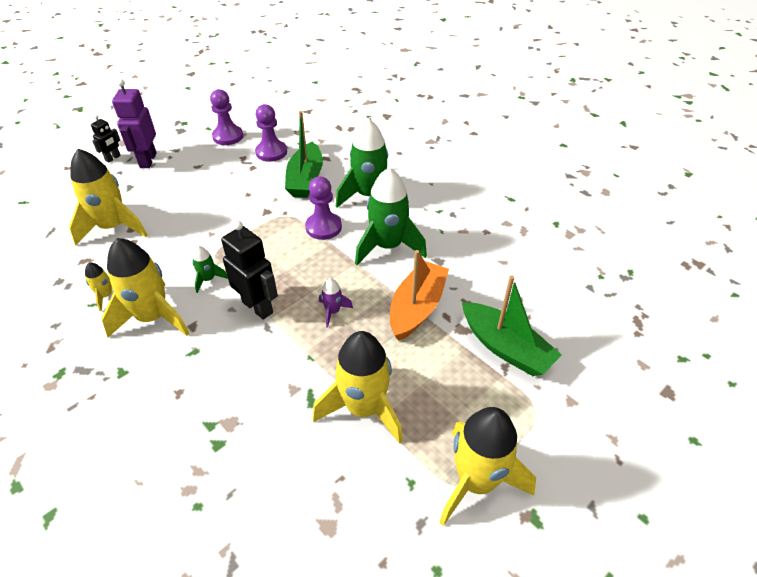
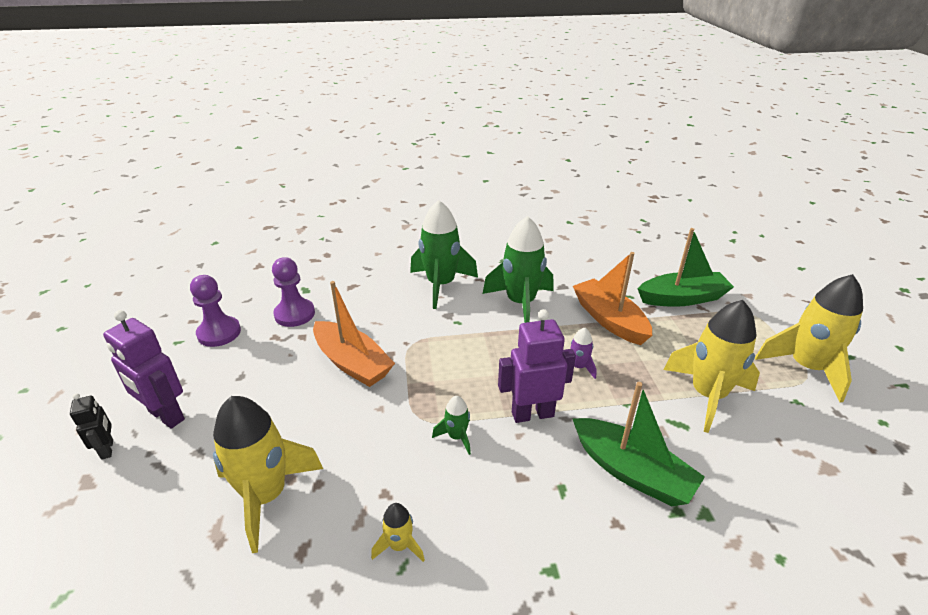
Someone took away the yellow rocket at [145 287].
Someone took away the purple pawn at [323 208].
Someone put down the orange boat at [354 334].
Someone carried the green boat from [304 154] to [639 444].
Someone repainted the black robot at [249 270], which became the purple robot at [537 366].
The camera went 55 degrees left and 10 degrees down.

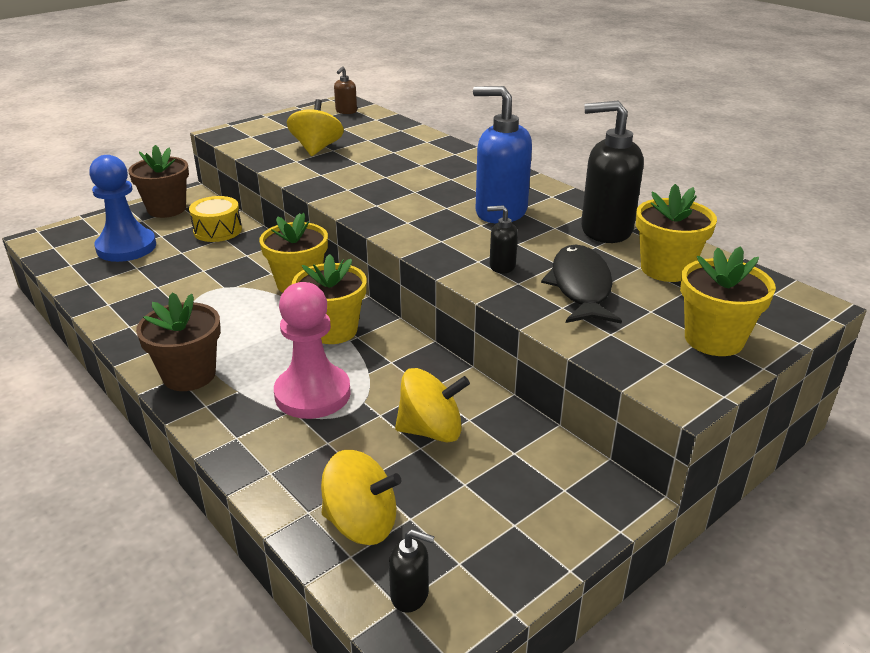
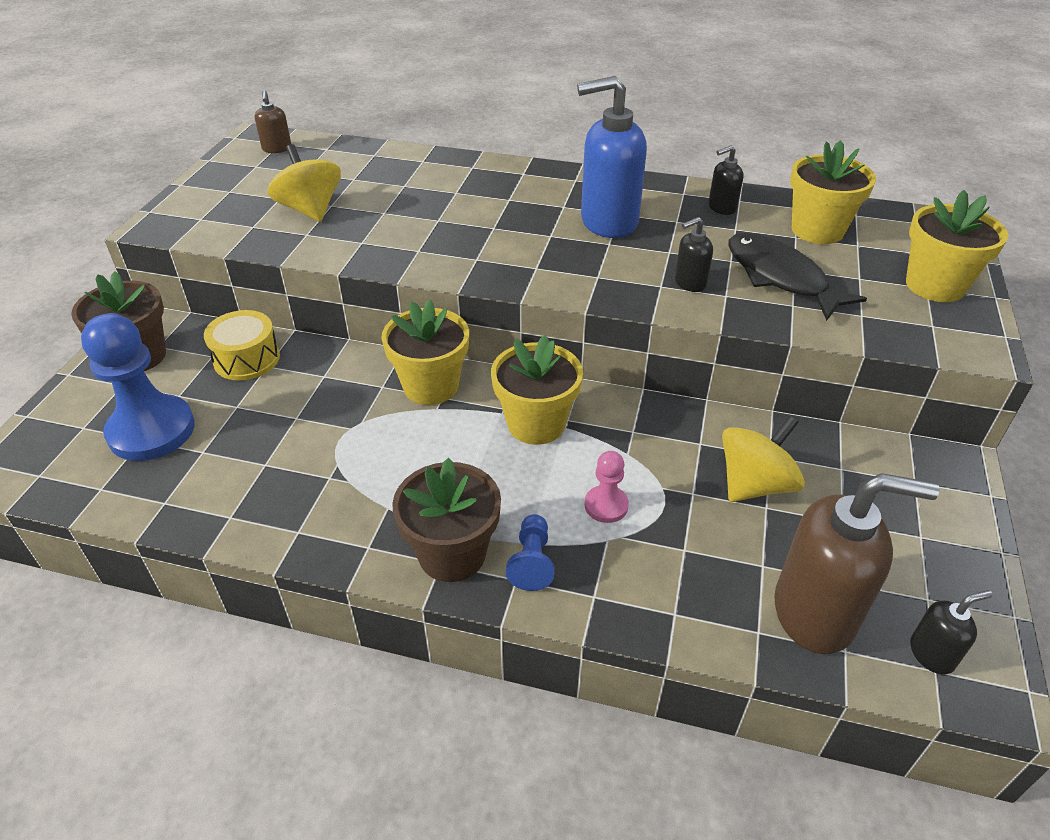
Someone put down the blue pawn at [530 552].
Someone swapped the yellow spinning top at [361 497] for the brown soap dispenser at [856 563].
Someone scaled the pink pawn at [312 350] by 0.48.
Someone scaled the black soap dispenser at [612 171] by 0.47.
The camera went 35 degrees left and 10 degrees up.

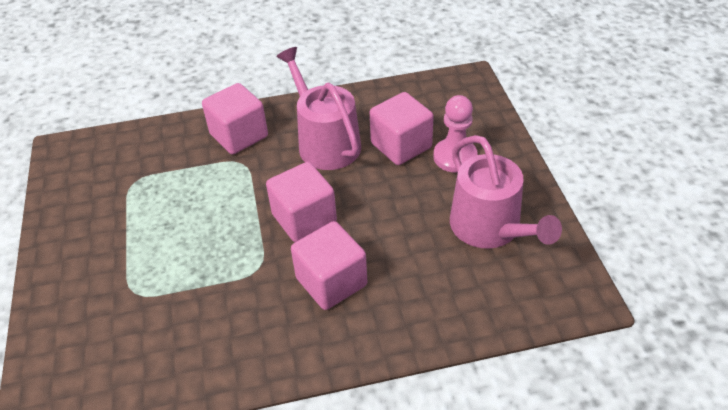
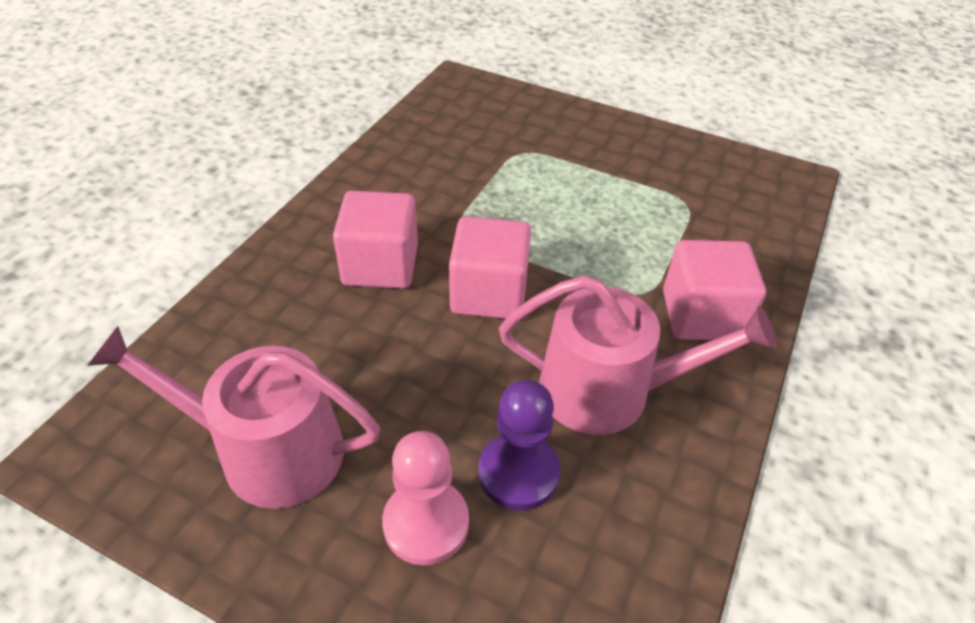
Someone swapped the pink cube at [402 128] for the purple pawn at [519 445].
The camera went 125 degrees right and 0 degrees up.

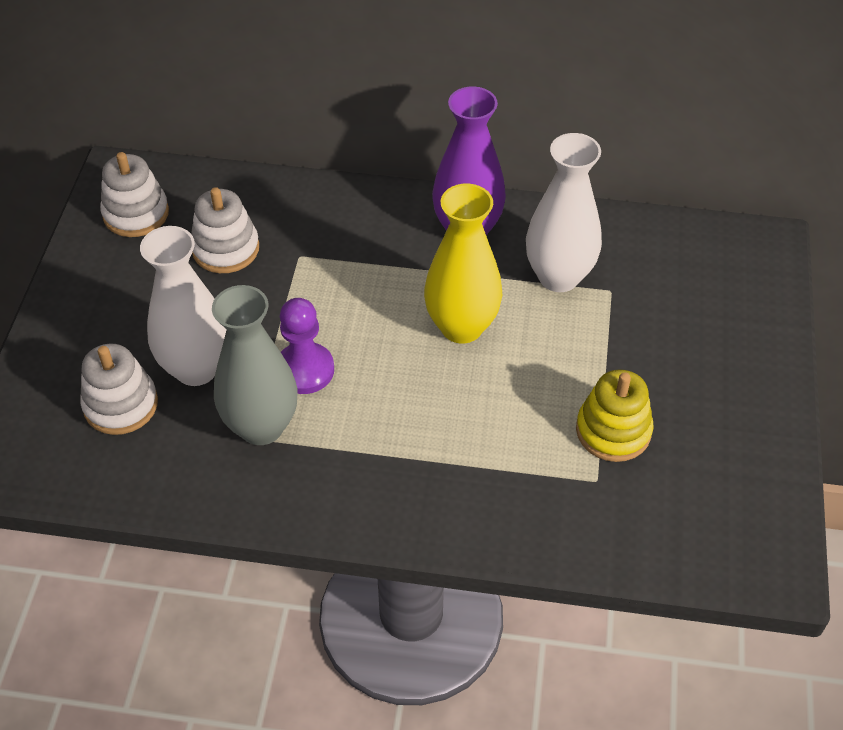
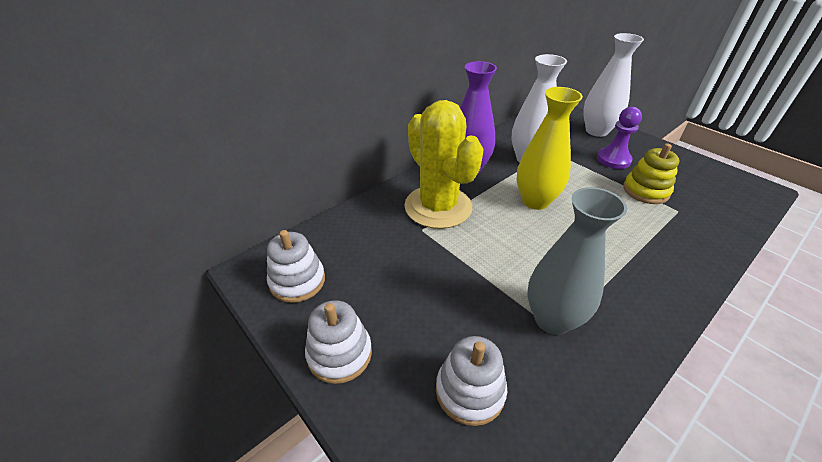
Someone put down the yellow cactus at [444 164].
Someone carried the white vase from [183 306] to [613 85].
Someone carried the white stacking toy from [225 230] to [338 342].
Someone carried the purple pawn from [307 346] to [619 138].
The camera went 50 degrees left and 10 degrees down.

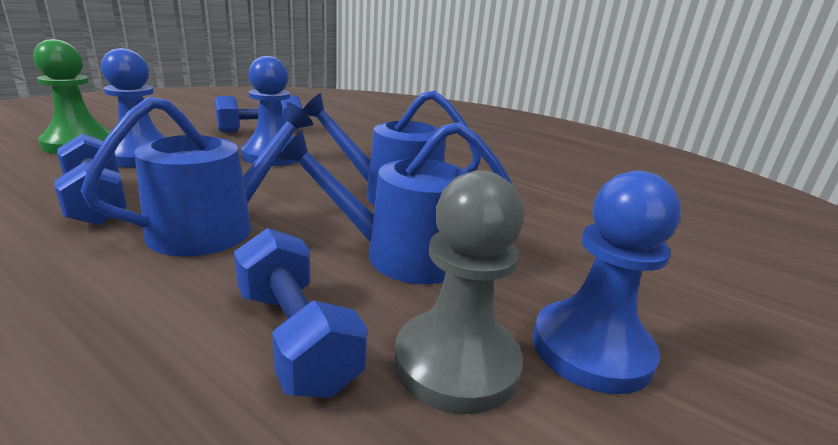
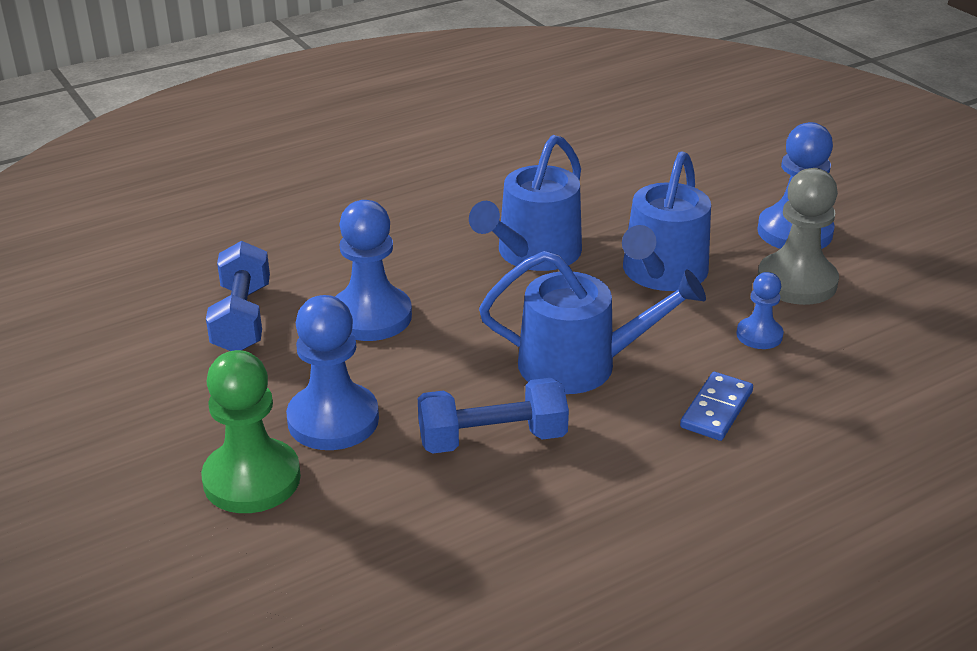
Someone put down the blue domino at [716 406].
Someone swapped the blue dumbbell at [300 313] for the blue pawn at [760 310].
Someone rotated the blue watering can at [197 177] by 120 degrees clockwise.
The camera went 65 degrees left and 10 degrees up.

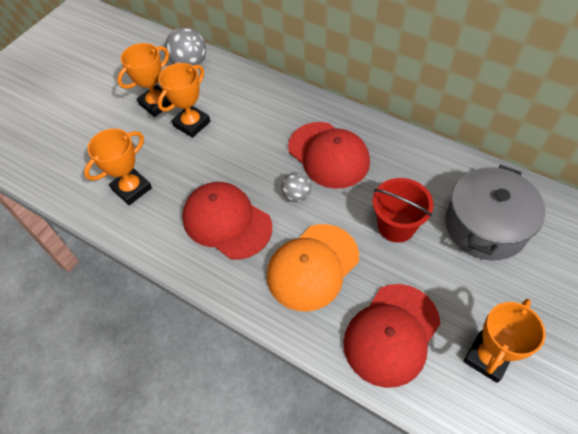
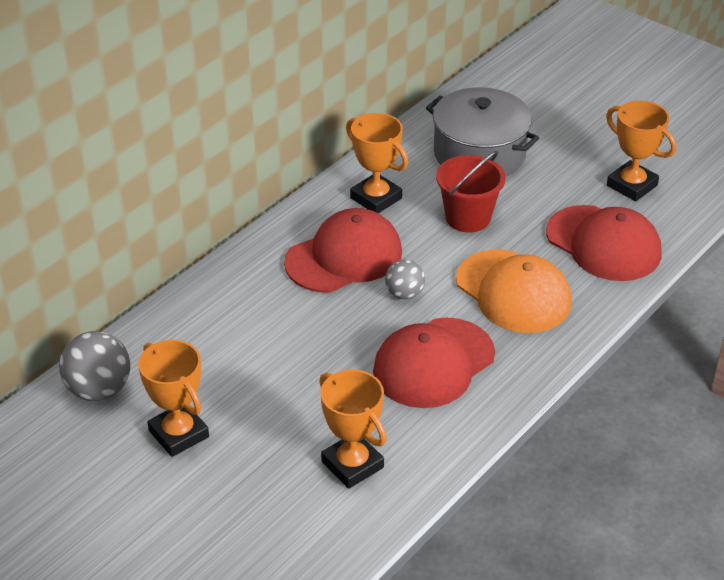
Someone carried the orange trophy from [184 100] to [377 163].
The camera went 85 degrees left and 15 degrees down.

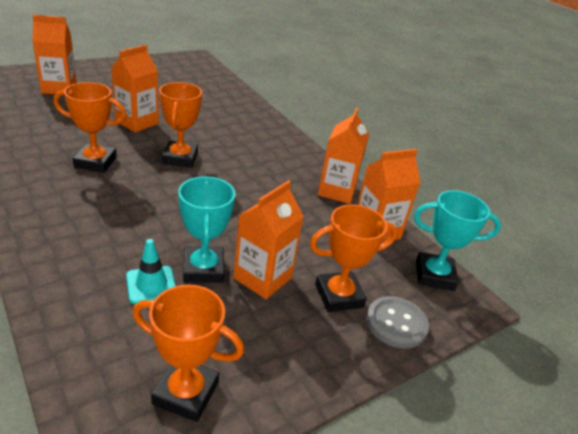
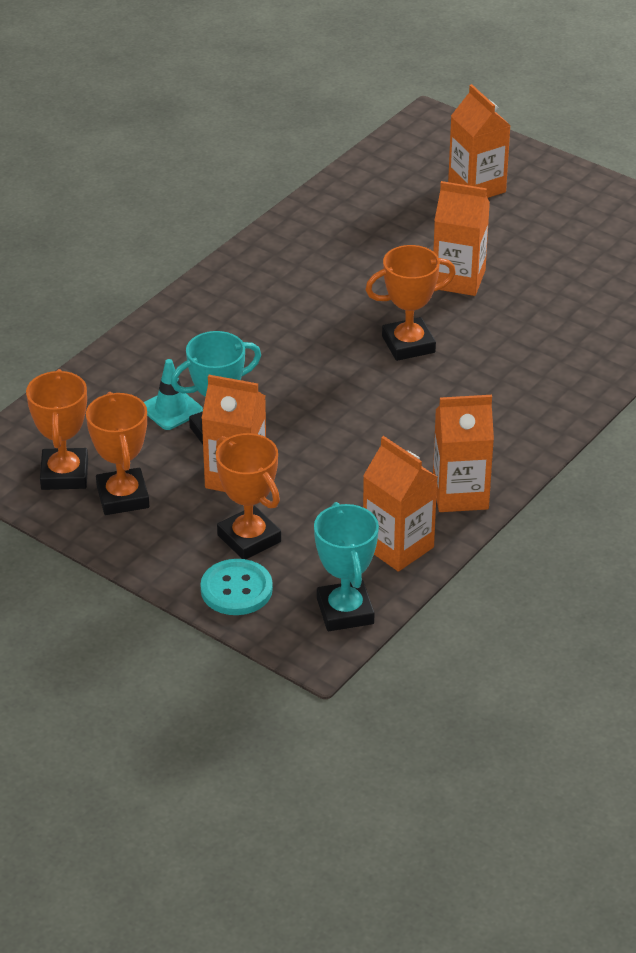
Someone carried the orange trophy from [89 127] to [117 453].
Someone repainted the grey button at [397 322], which became the turquoise button at [237 587].
The camera went 75 degrees right and 5 degrees up.

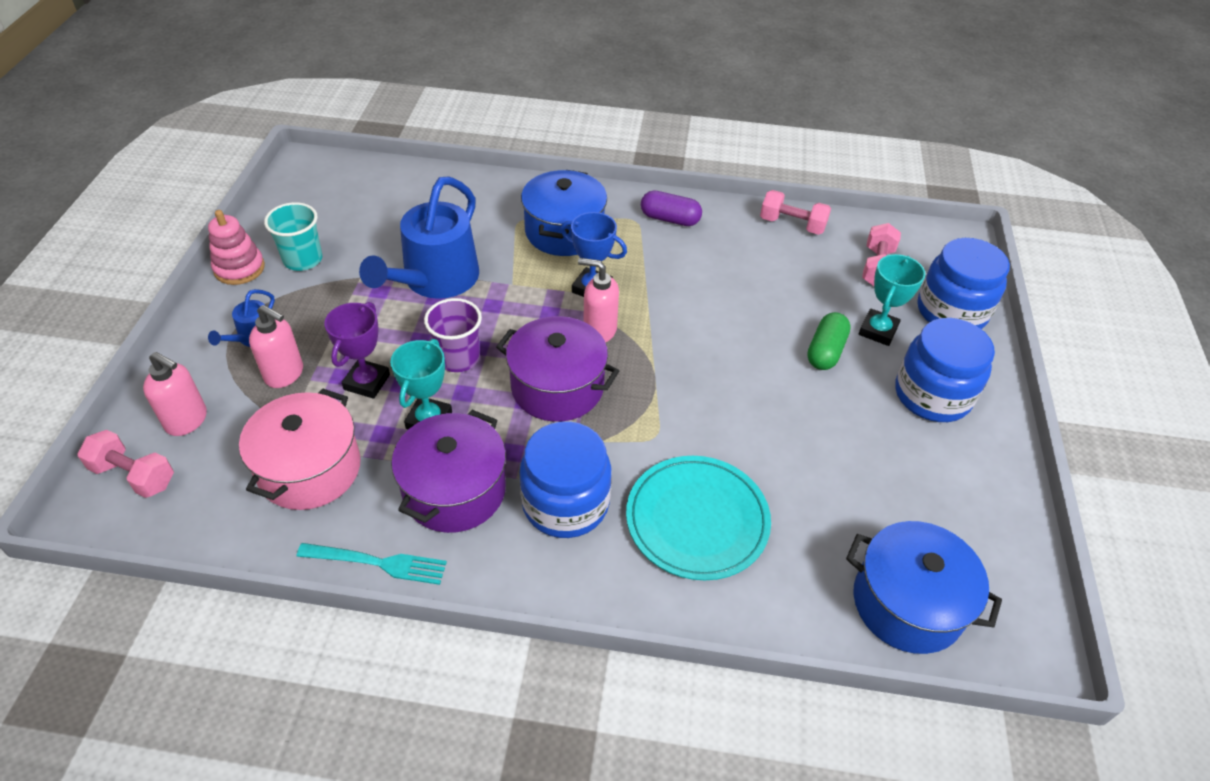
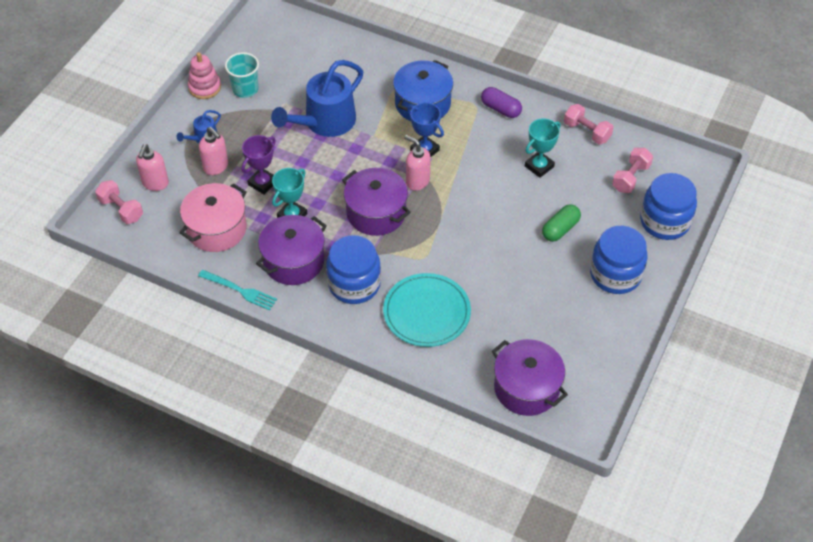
Someone took away the purple cup at [453 335].
Someone carried the turquoise trophy from [892 300] to [543 148].
Someone repainted the blue pot at [924 587], which became the purple pot at [530 377].
Someone rotated the pink soap dispenser at [175 394] by 60 degrees clockwise.
The camera went 20 degrees right and 5 degrees up.

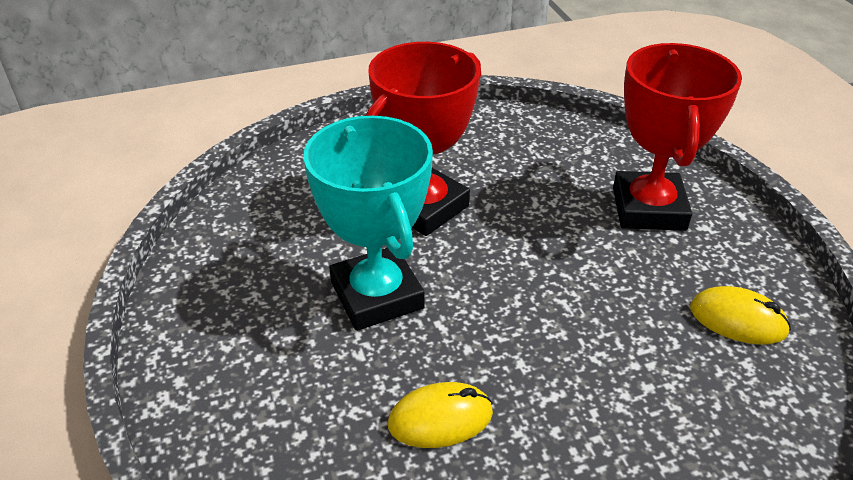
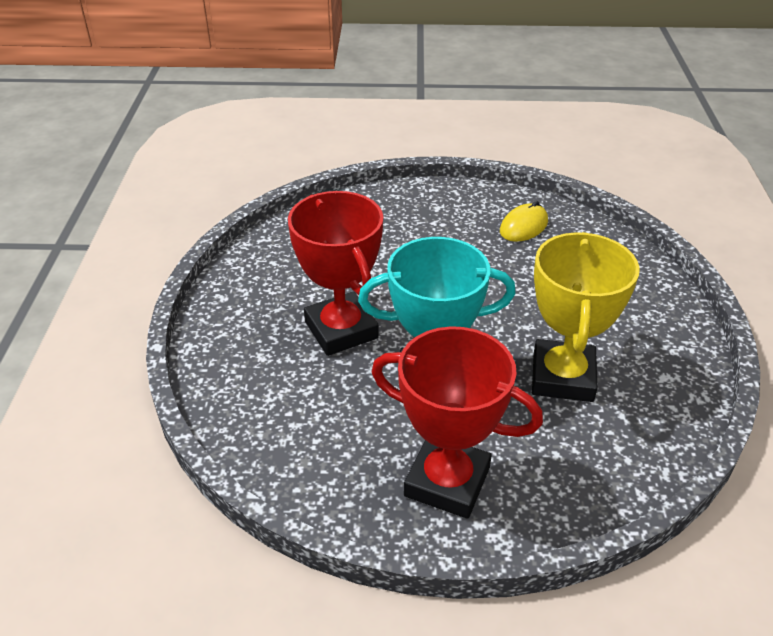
Someone carried the red trophy from [677 137] to [457 422].
Someone swapped the yellow mouse at [440 415] for the yellow trophy at [586 317].
The camera went 70 degrees left and 0 degrees up.

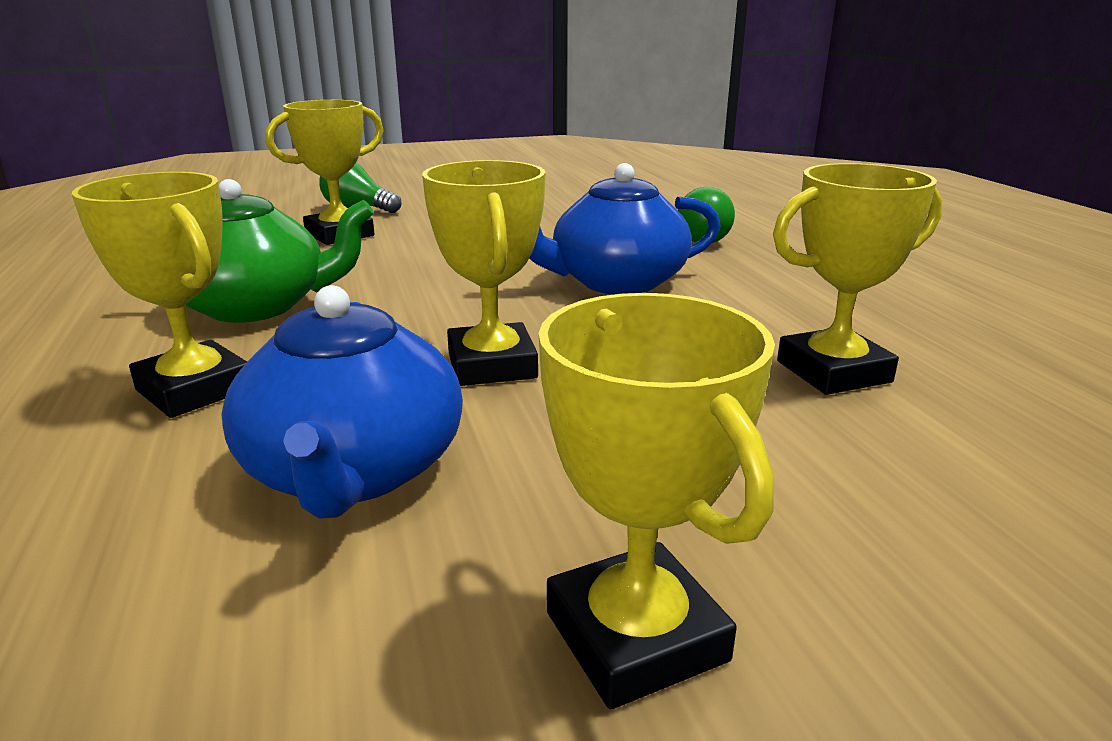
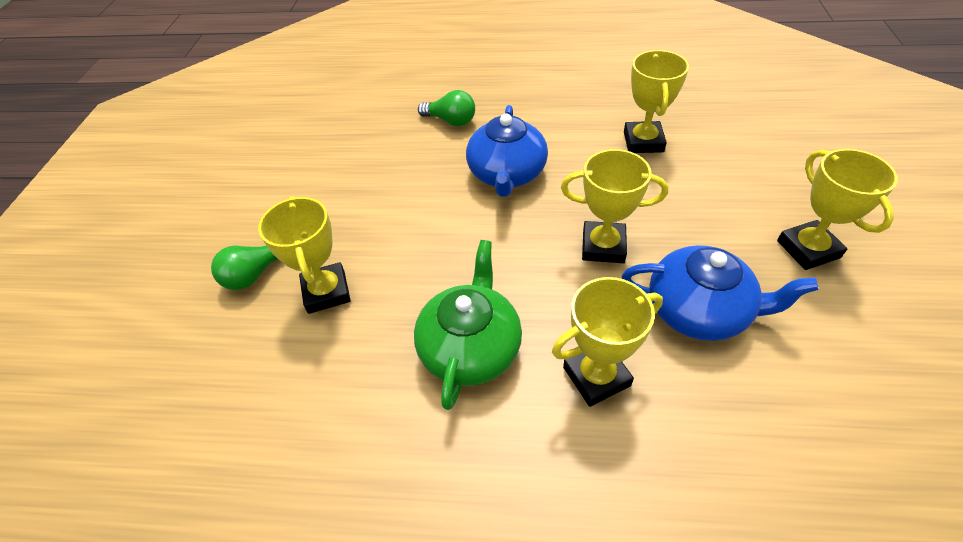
Someone rotated the yellow trophy at [657 501] by 75 degrees clockwise.
The camera went 65 degrees left and 25 degrees up.

